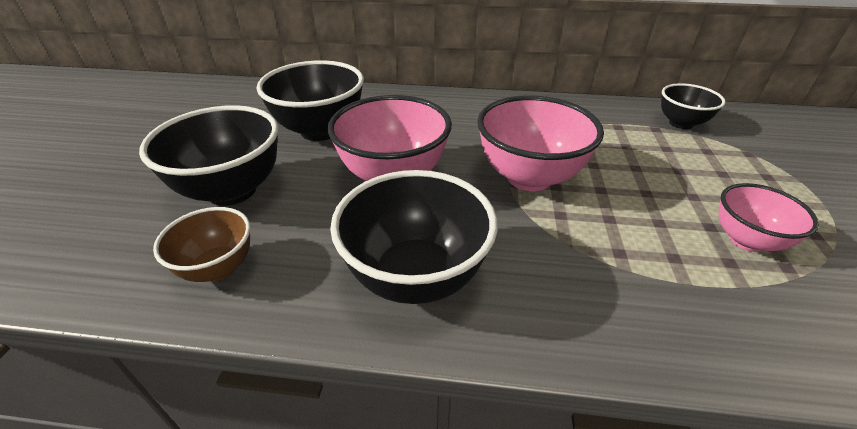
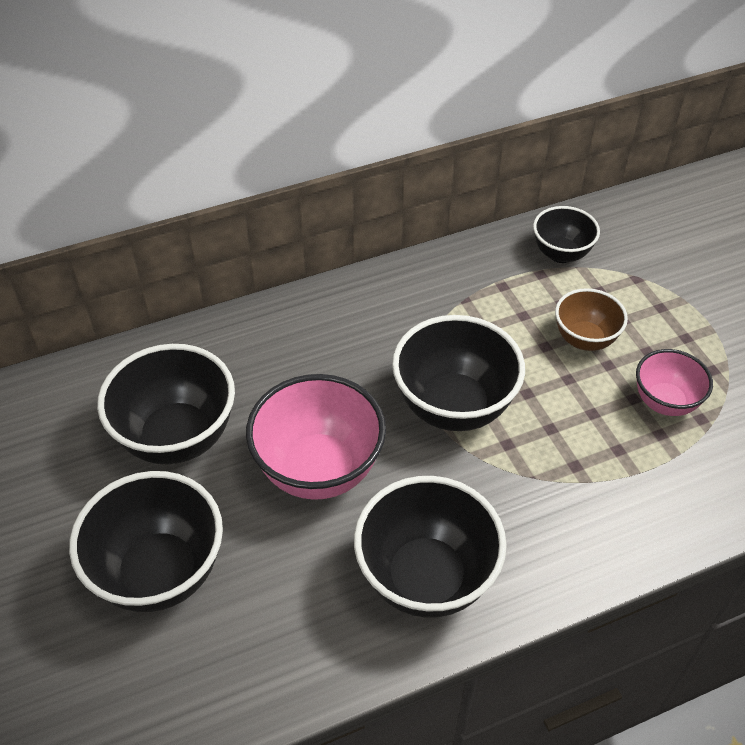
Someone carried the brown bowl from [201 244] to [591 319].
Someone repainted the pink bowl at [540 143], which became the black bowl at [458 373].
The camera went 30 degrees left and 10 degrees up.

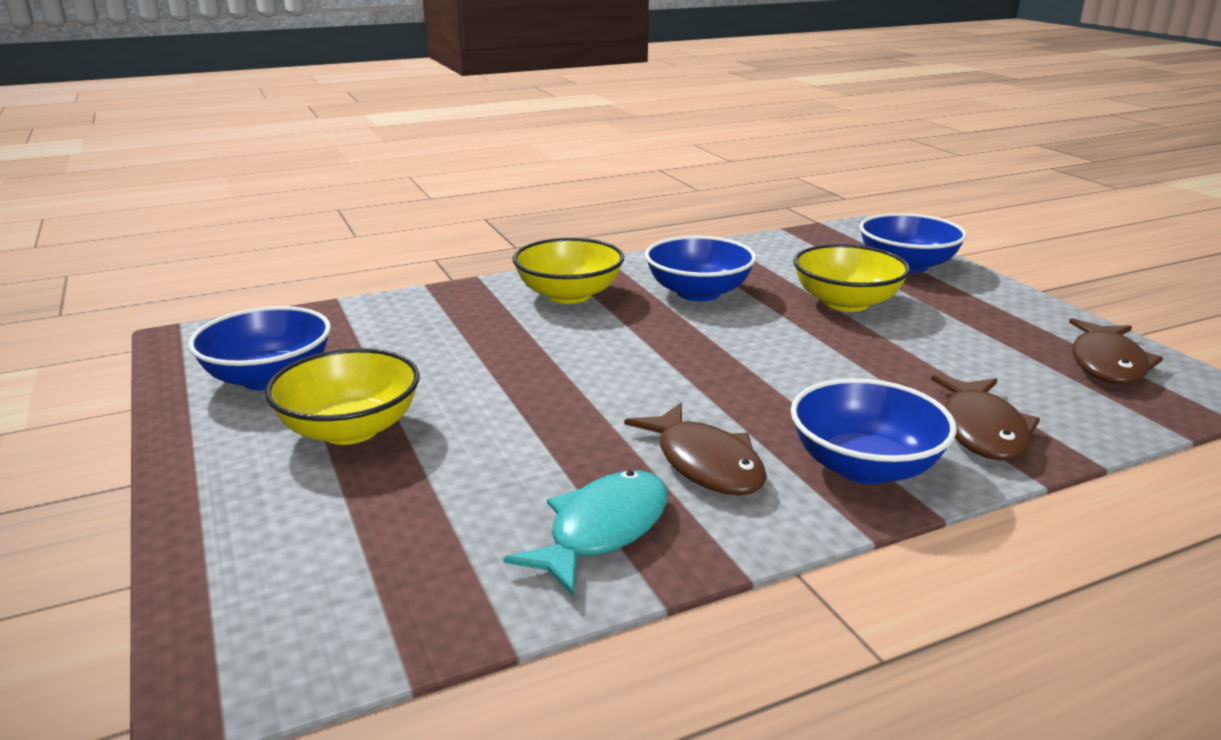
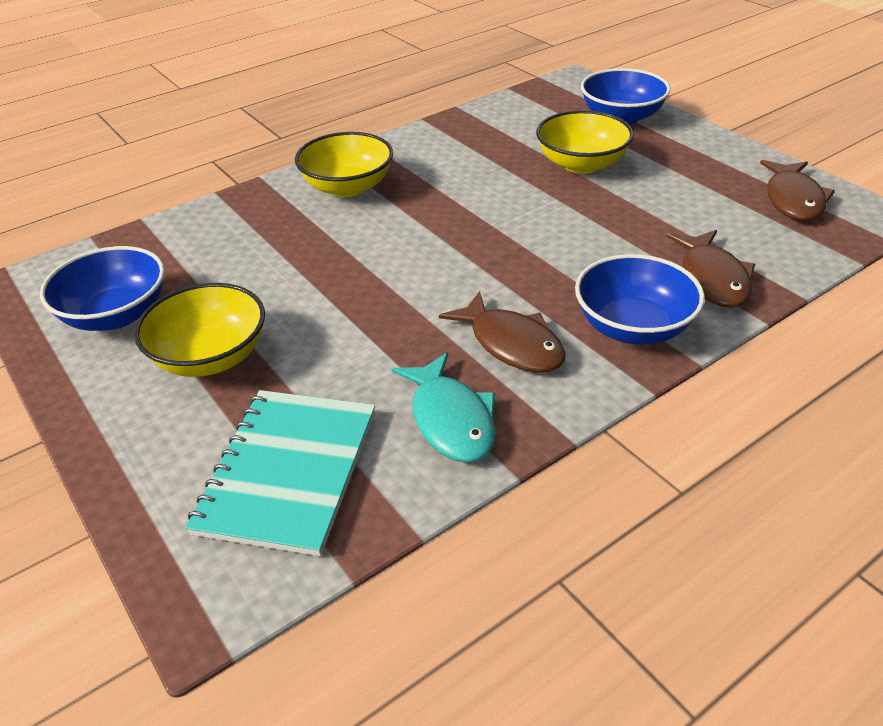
Someone took away the blue bowl at [700 268].
Someone put down the turquoise notebook at [280 473].
Someone rotated the turquoise fish at [585 532] by 135 degrees clockwise.
The camera went 10 degrees left and 15 degrees up.

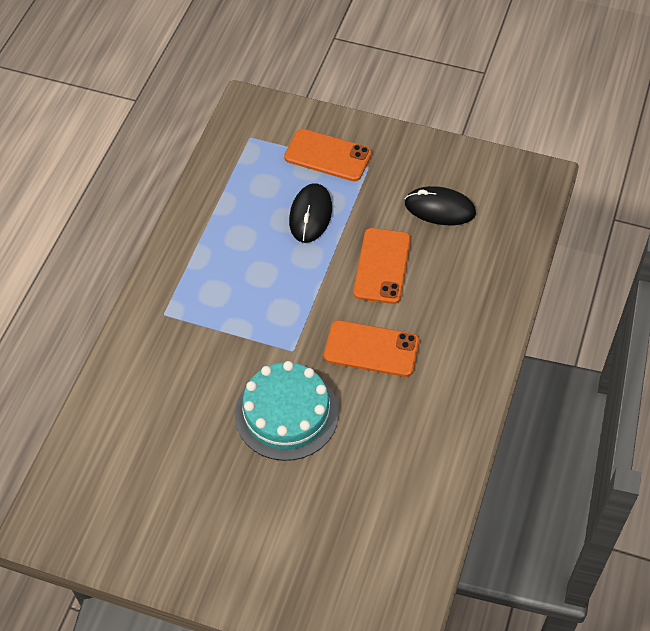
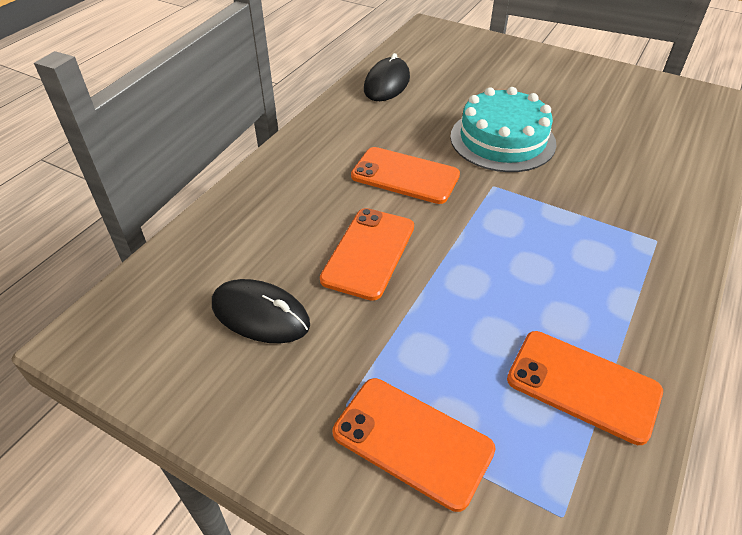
Someone put down the orange phone at [585 388].
Someone carried the black mouse from [310 213] to [387 77].
The camera went 170 degrees left and 10 degrees down.

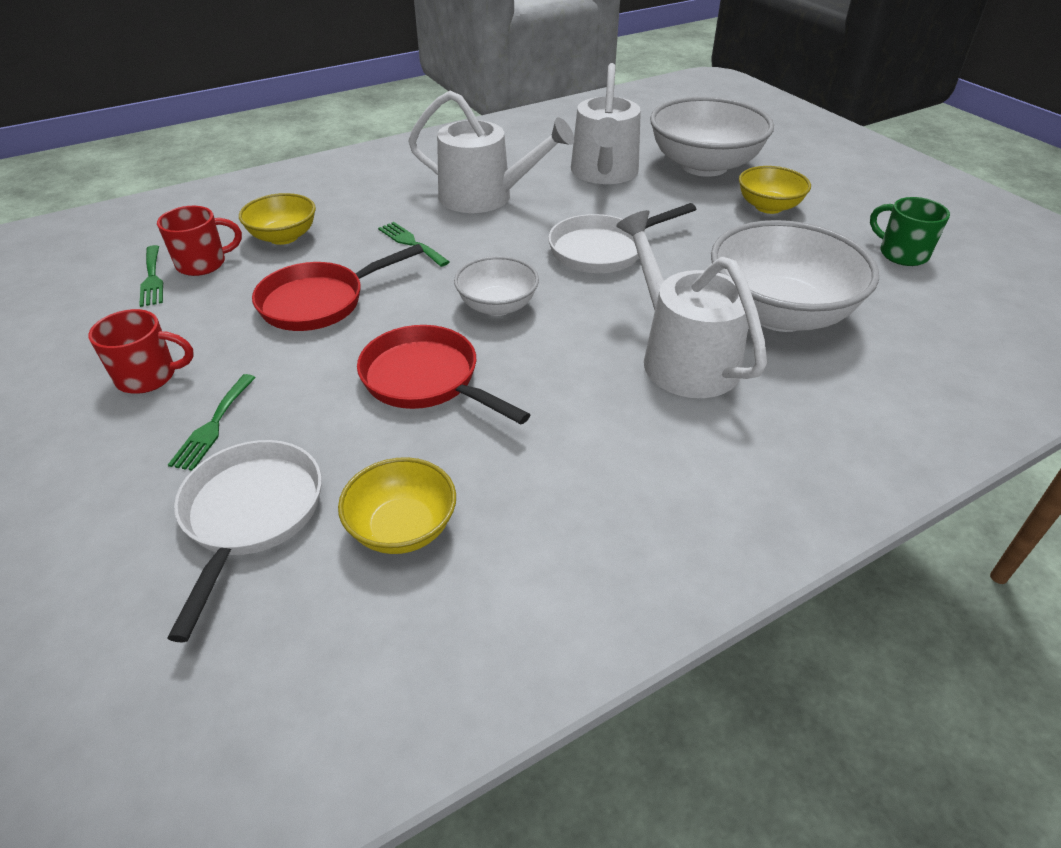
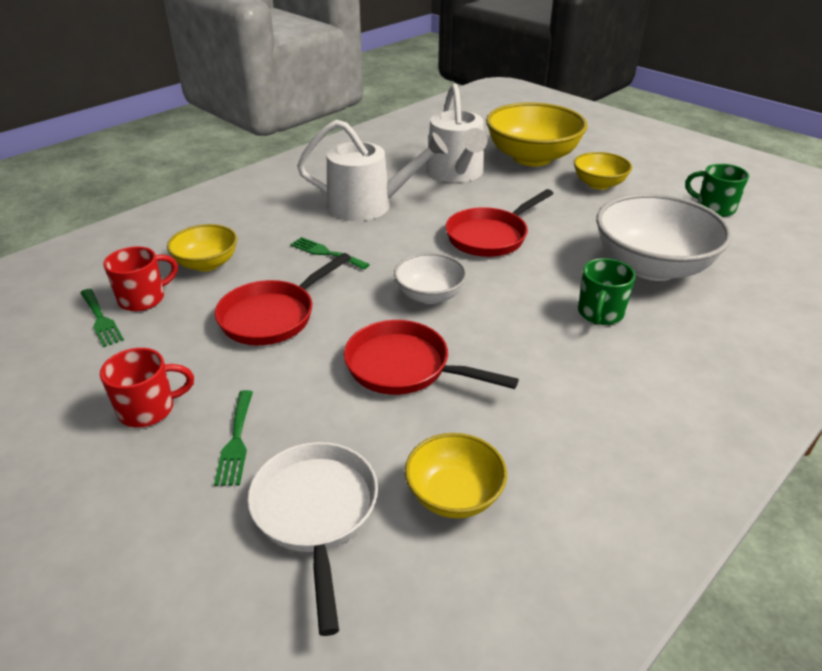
Someone swapped the white watering can at [691 304] for the green mug at [607 291].
Someone repainted the white pan at [622 238], which became the red pan at [500 223].
Someone repainted the white bowl at [712 137], which became the yellow bowl at [537 134].
The camera went 15 degrees left and 5 degrees down.

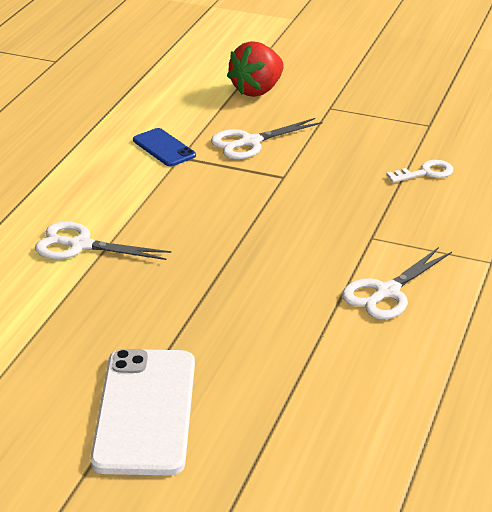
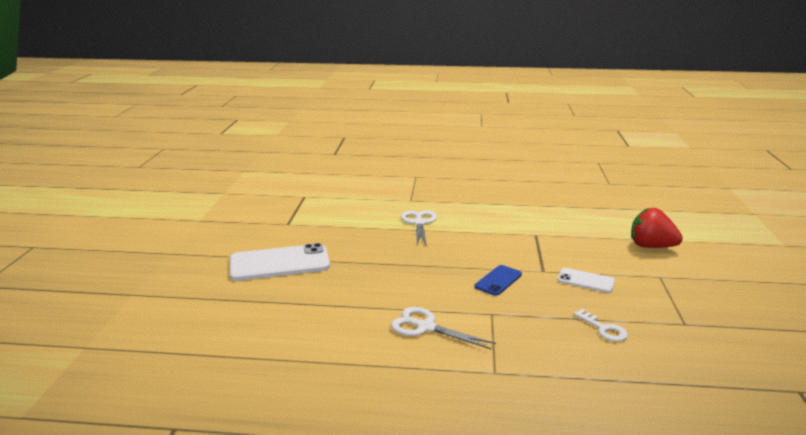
Someone took away the white scissors at [266 138].
Someone put down the white phone at [586 280].
Someone carried the blue phone from [164 147] to [498 280].
The camera went 75 degrees right and 10 degrees down.

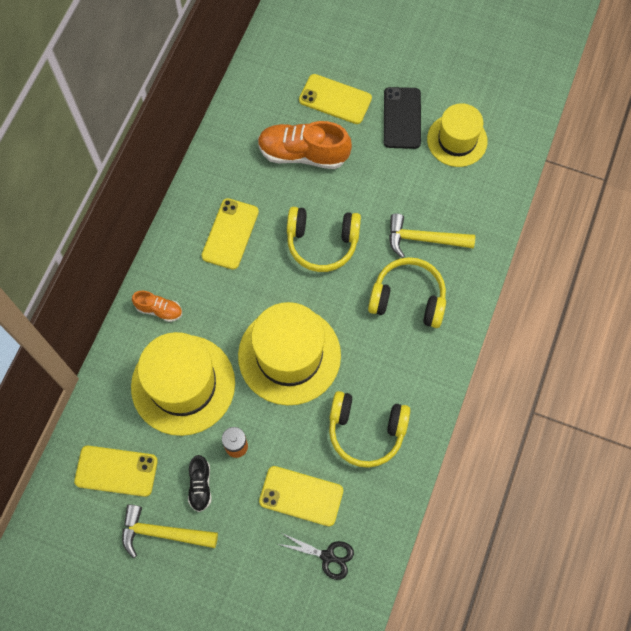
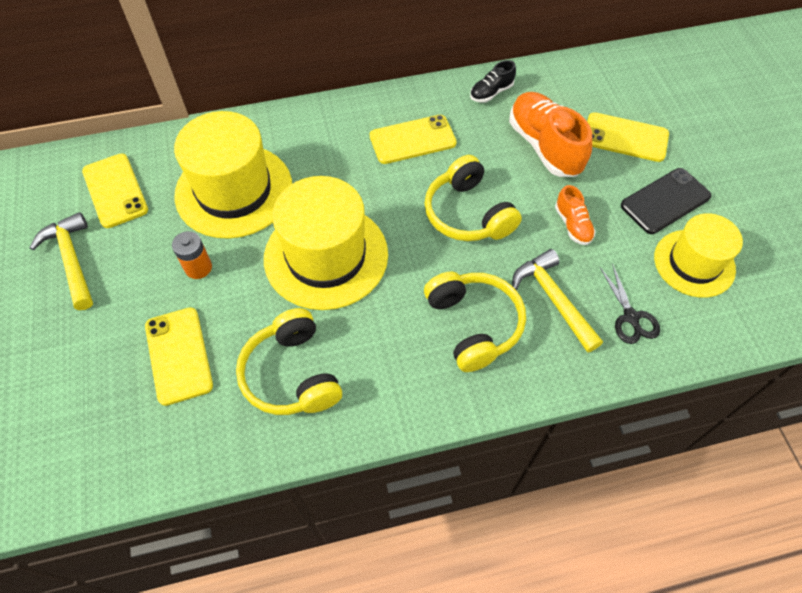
Someone carried the orange shoe from [157 306] to [575 215].
Someone carried the black shoe from [199 483] to [493 81].
Someone carried the black scissors from [316 556] to [630 304].
Someone rotated the yellow phone at [335 99] by 60 degrees counterclockwise.
The camera went 55 degrees right and 10 degrees down.

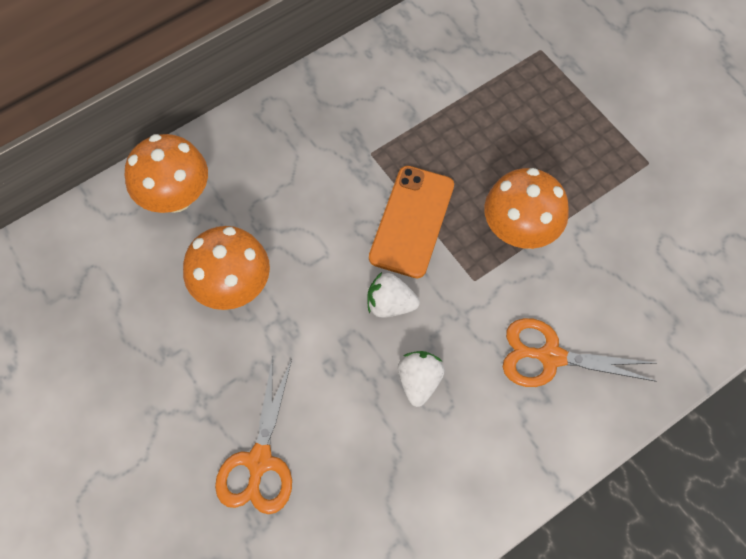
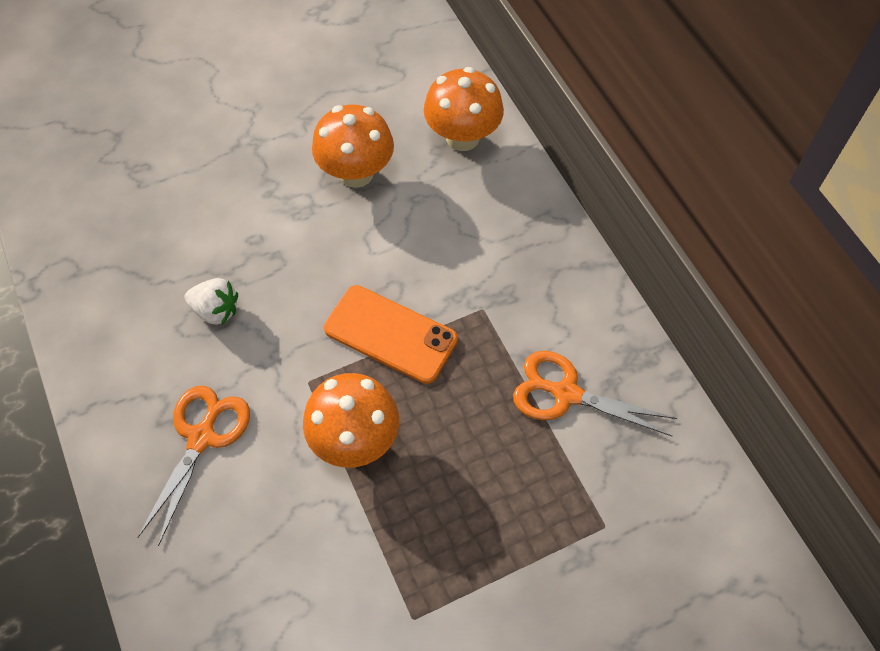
Someone took away the white strawberry at [393 295].
Someone carried the orange scissors from [253 435] to [595 394].
The camera went 100 degrees right and 5 degrees down.

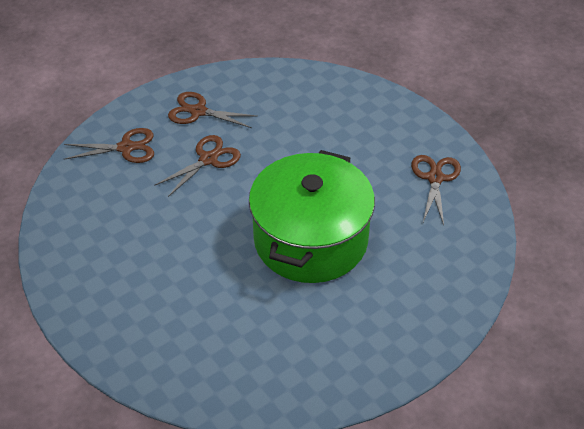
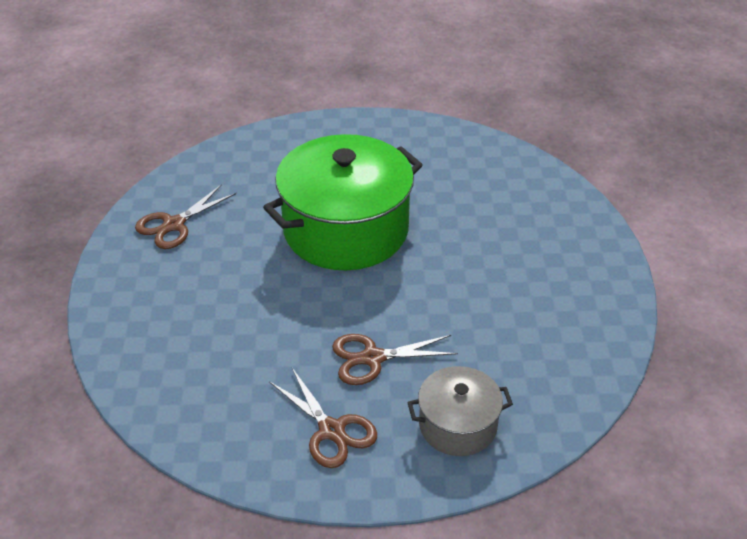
Someone swapped the brown scissors at [109 145] for the grey pot at [460 411].
The camera went 145 degrees left and 5 degrees down.

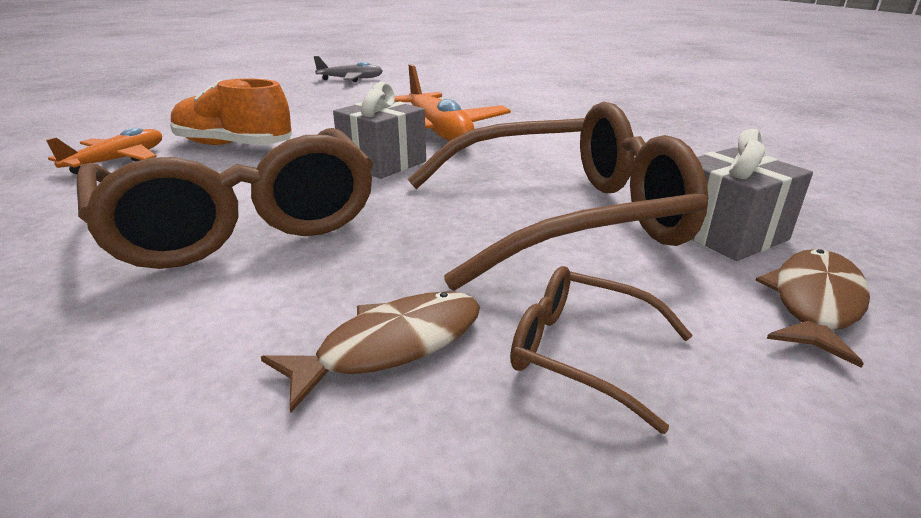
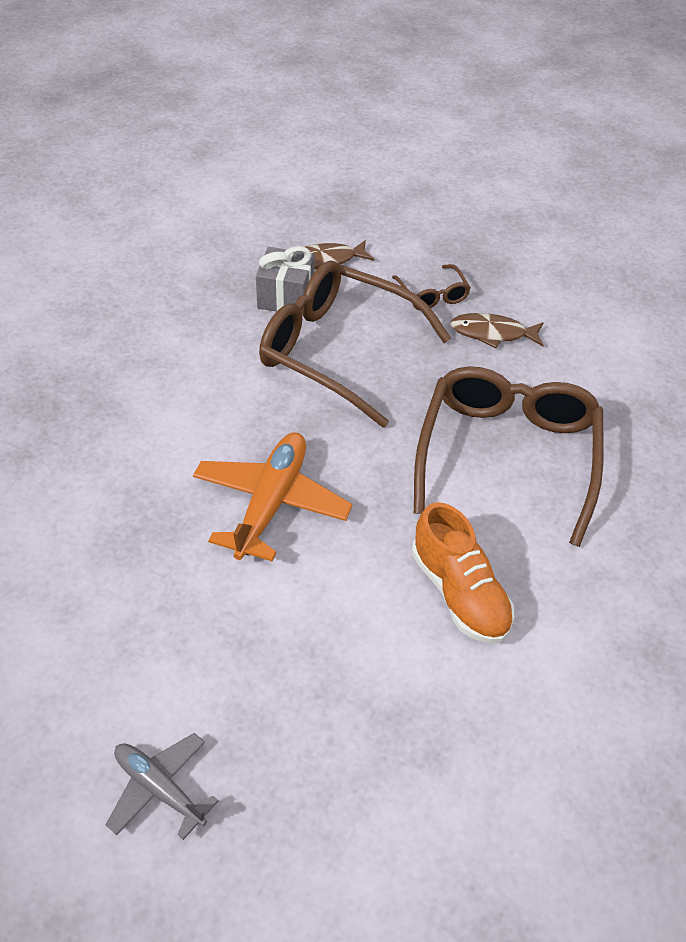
Someone took away the orange plane at [104 151].
Someone took away the grey gift at [379 130].
The camera went 140 degrees left and 20 degrees up.

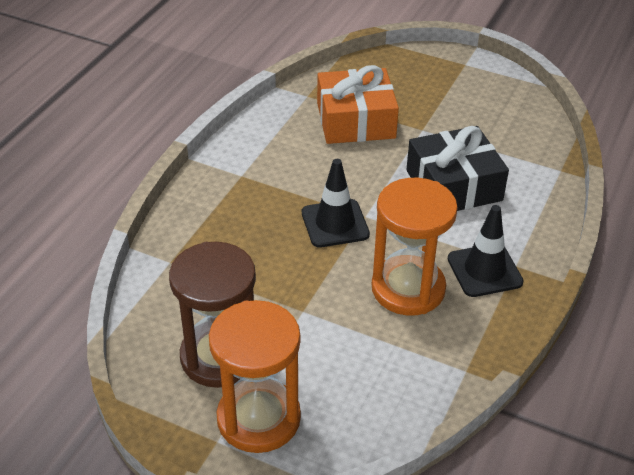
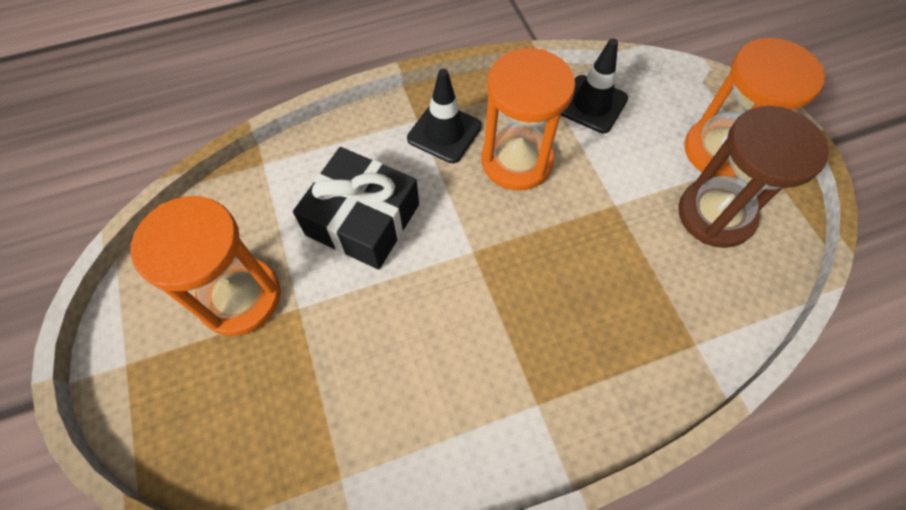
Someone took away the orange gift at [358 104].
Someone put down the orange hourglass at [206 266].
Someone carried the black traffic cone from [336 203] to [594 85].
The camera went 135 degrees left and 20 degrees up.

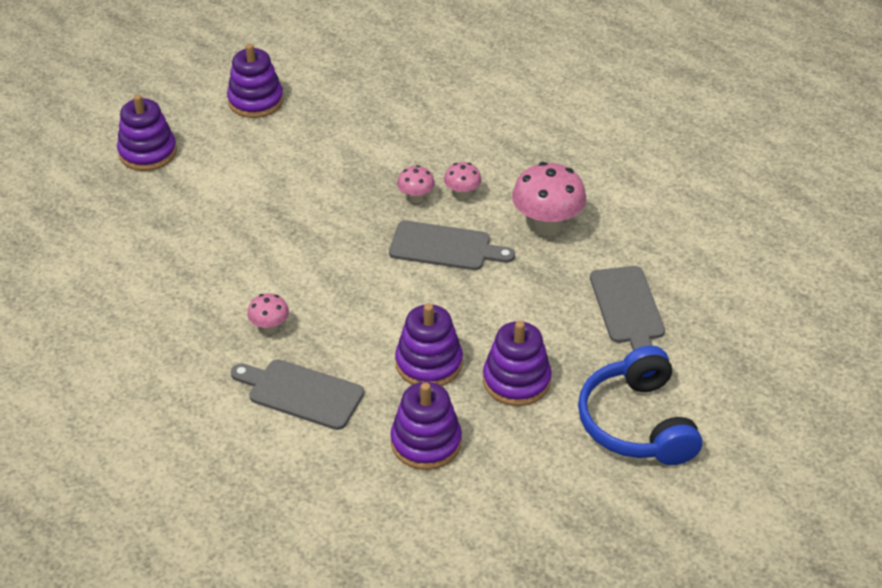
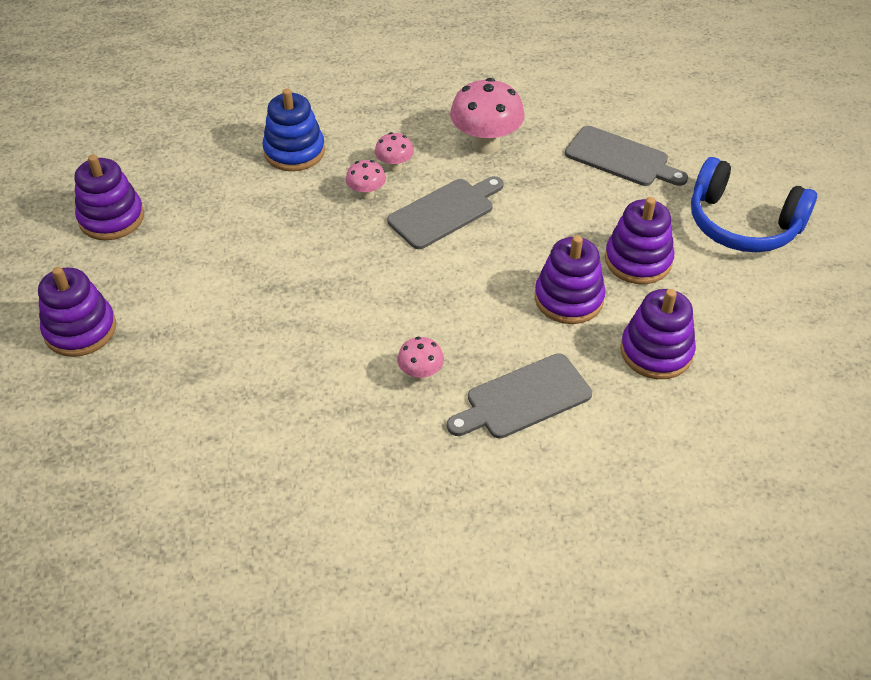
Someone put down the blue stacking toy at [294 129].
The camera went 50 degrees left and 5 degrees up.

